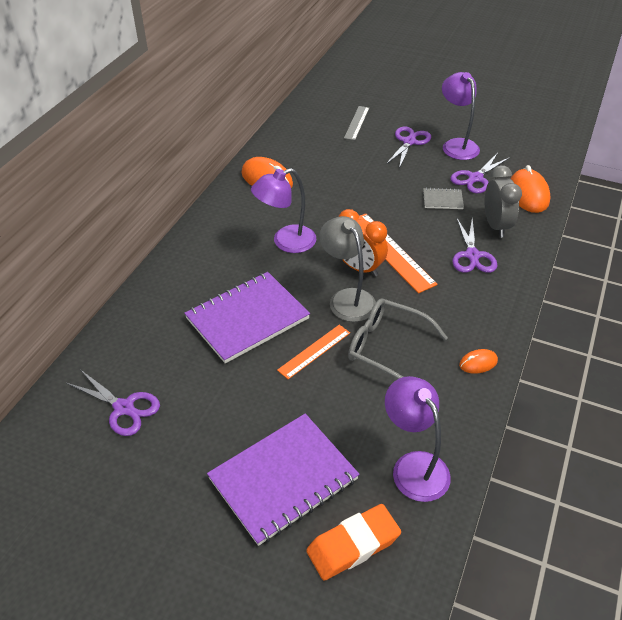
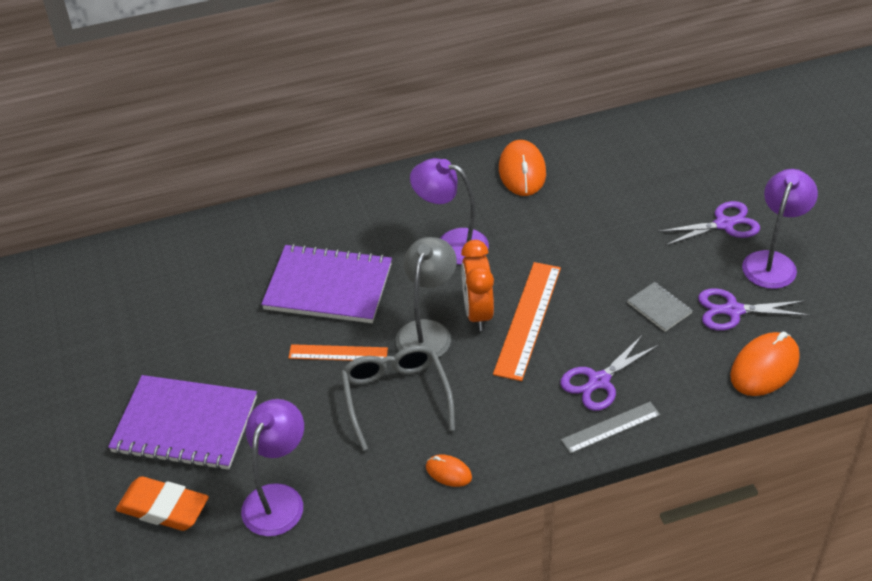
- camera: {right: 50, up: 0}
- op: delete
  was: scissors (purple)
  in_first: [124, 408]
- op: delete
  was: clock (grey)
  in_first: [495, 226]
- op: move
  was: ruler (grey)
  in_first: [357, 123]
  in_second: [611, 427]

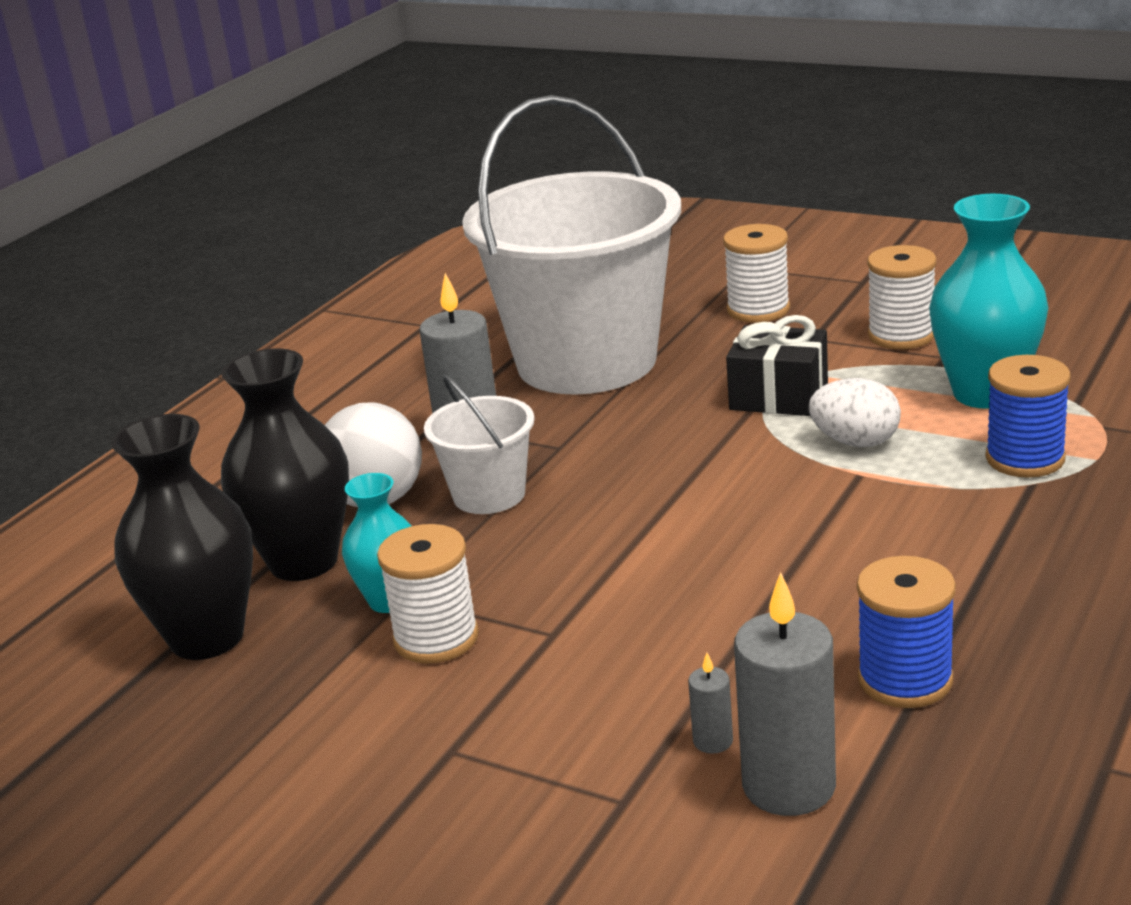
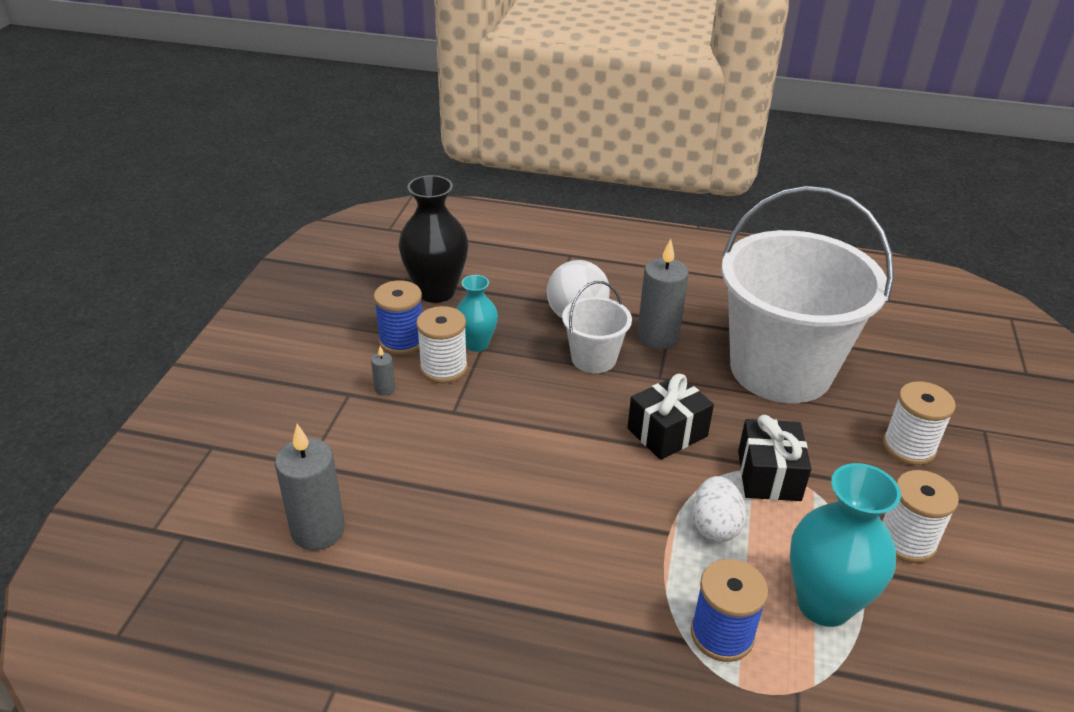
- camera: {right: 70, up: 10}
- op: delete
  was: vase (black)
  in_first: [303, 561]
- op: insert
  now: gift (black)
  in_second: [667, 432]
- op: move
  was: candle (grey)
  in_first: [713, 741]
  in_second: [385, 389]
- op: move
  was: spool (blue)
  in_first: [905, 680]
  in_second: [402, 341]

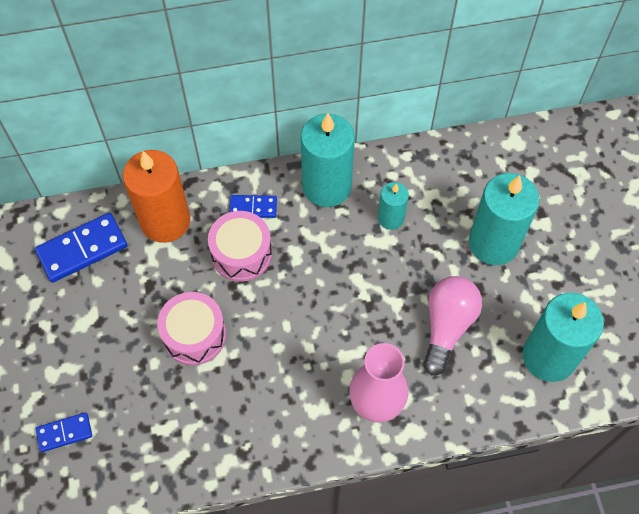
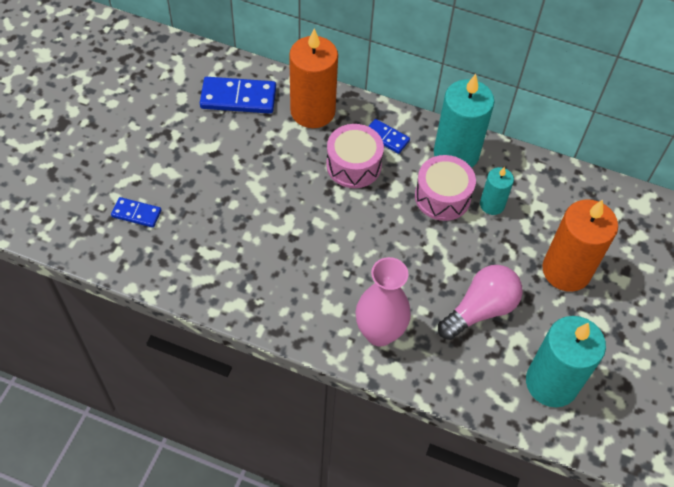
- camera: {right: 30, up: -5}
- op: move
  was: drum (pink)
  in_first: [194, 335]
  in_second: [442, 197]
- op: recolor
  was: candle (turquoise)
  now: candle (orange)
  in_first: [493, 243]
  in_second: [566, 270]

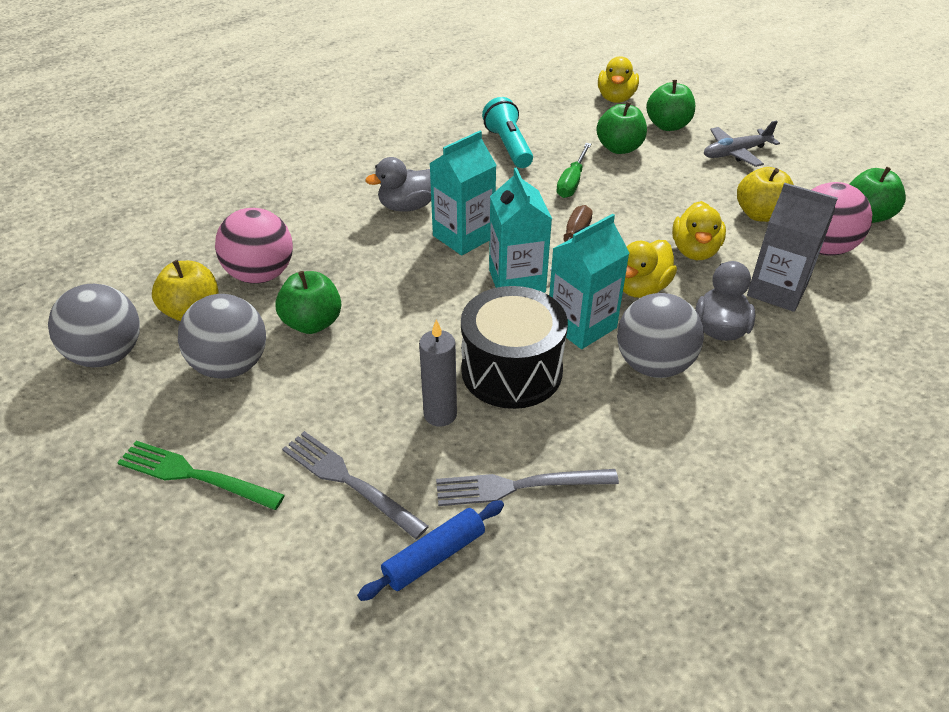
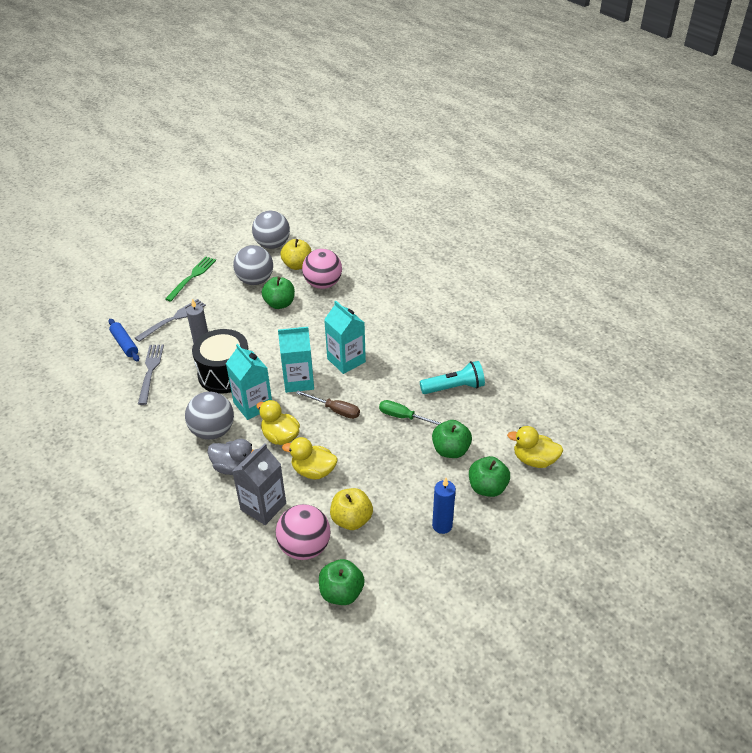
- camera: {right: 95, up: 0}
- op: delete
  was: duck (grey)
  in_first: [408, 206]
- op: replace
  was: plane (grey)
  now: candle (blue)
  in_first: [735, 153]
  in_second: [442, 525]

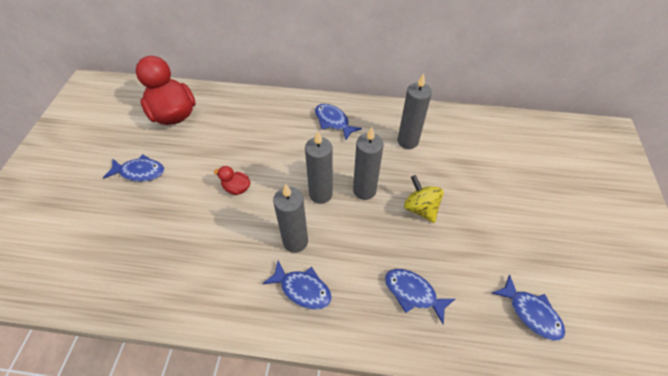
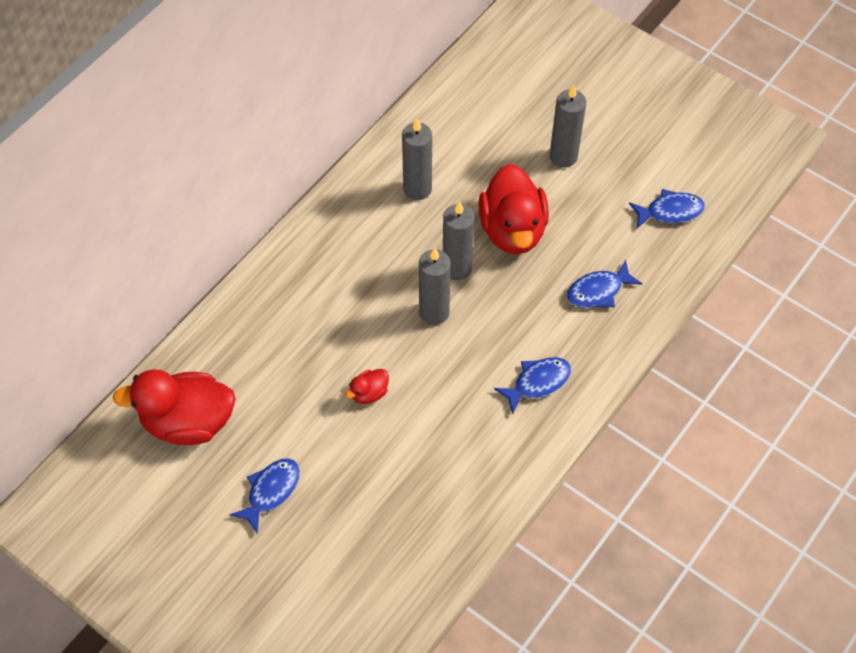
- camera: {right: -60, up: 5}
- op: delete
  was: fish (blue)
  in_first: [333, 121]
- op: move
  was: candle (grey)
  in_first: [295, 241]
  in_second: [563, 156]
- op: replace
  was: spinning top (yellow)
  now: duck (red)
  in_first: [420, 208]
  in_second: [512, 230]

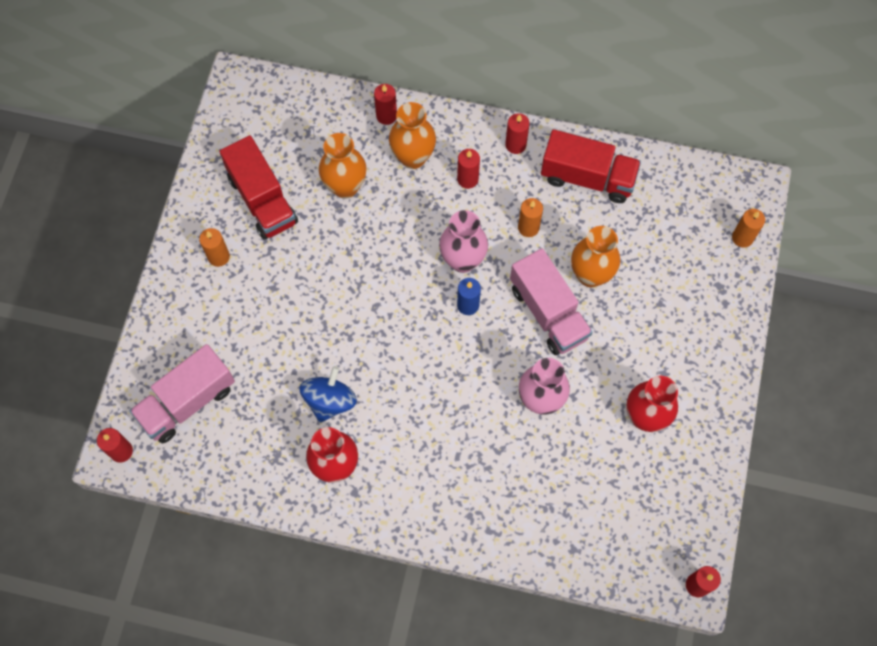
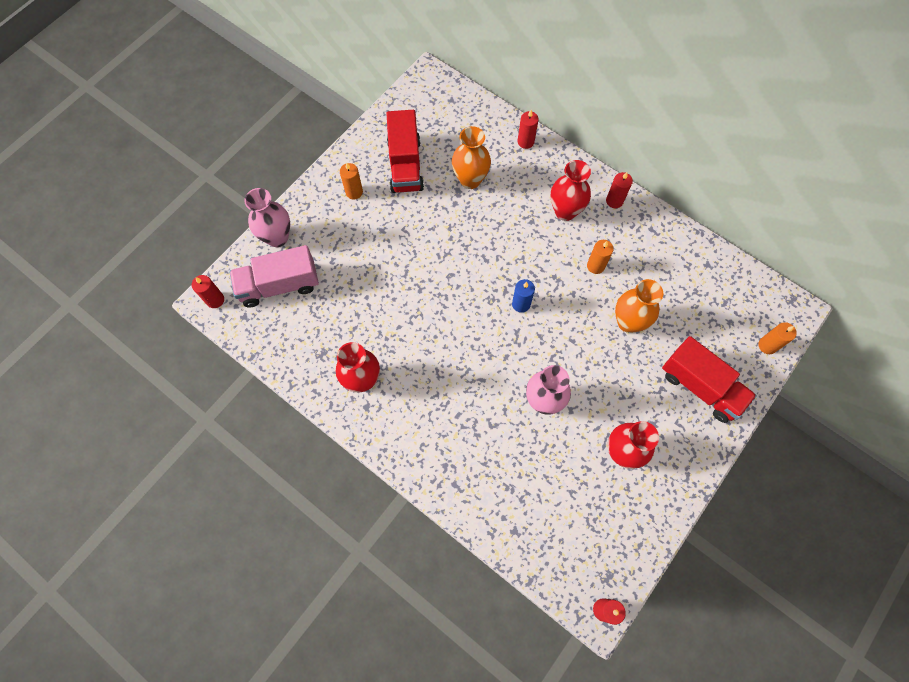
- camera: {right: 25, up: 0}
- op: delete
  was: spinning top (blue)
  in_first: [330, 401]
- op: delete
  was: vase (orange)
  in_first: [413, 157]
- op: delete
  was: truck (pink)
  in_first: [548, 312]
- op: move
  was: vase (pink)
  in_first: [462, 260]
  in_second: [277, 237]
- op: move
  was: truck (red)
  in_first: [587, 177]
  in_second: [700, 386]
- op: replace
  was: candle (red)
  now: vase (red)
  in_first: [467, 179]
  in_second: [565, 211]

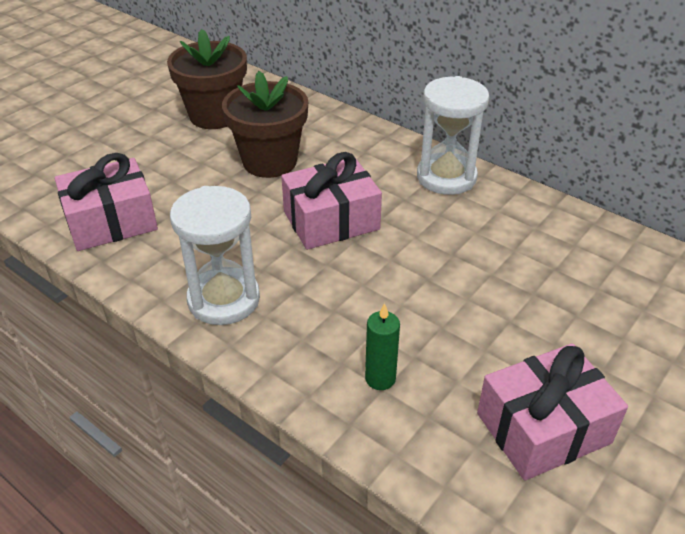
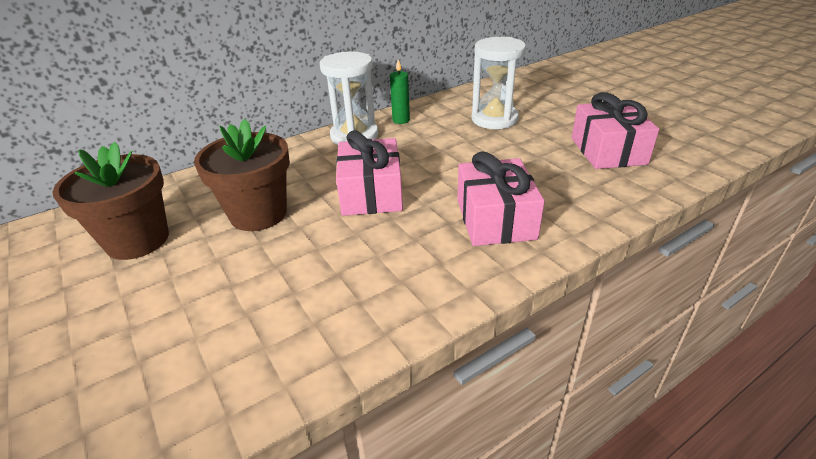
- camera: {right: -70, up: -5}
- op: move
  was: gift (pink)
  in_first: [111, 221]
  in_second: [495, 219]
- op: move
  was: hourglass (white)
  in_first: [224, 299]
  in_second: [494, 119]
- op: move
  was: candle (green)
  in_first: [380, 378]
  in_second: [401, 120]

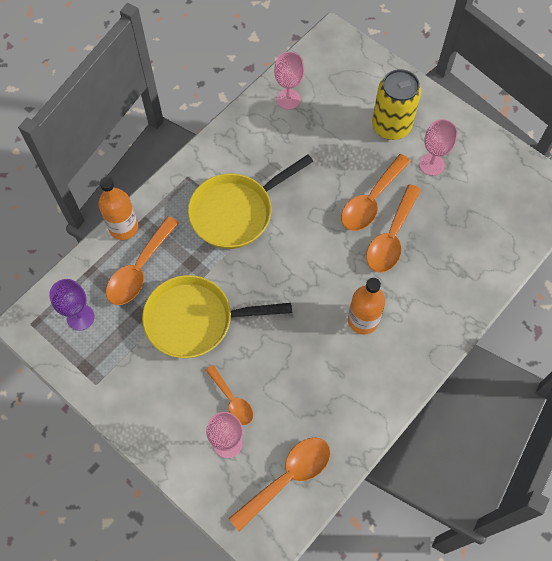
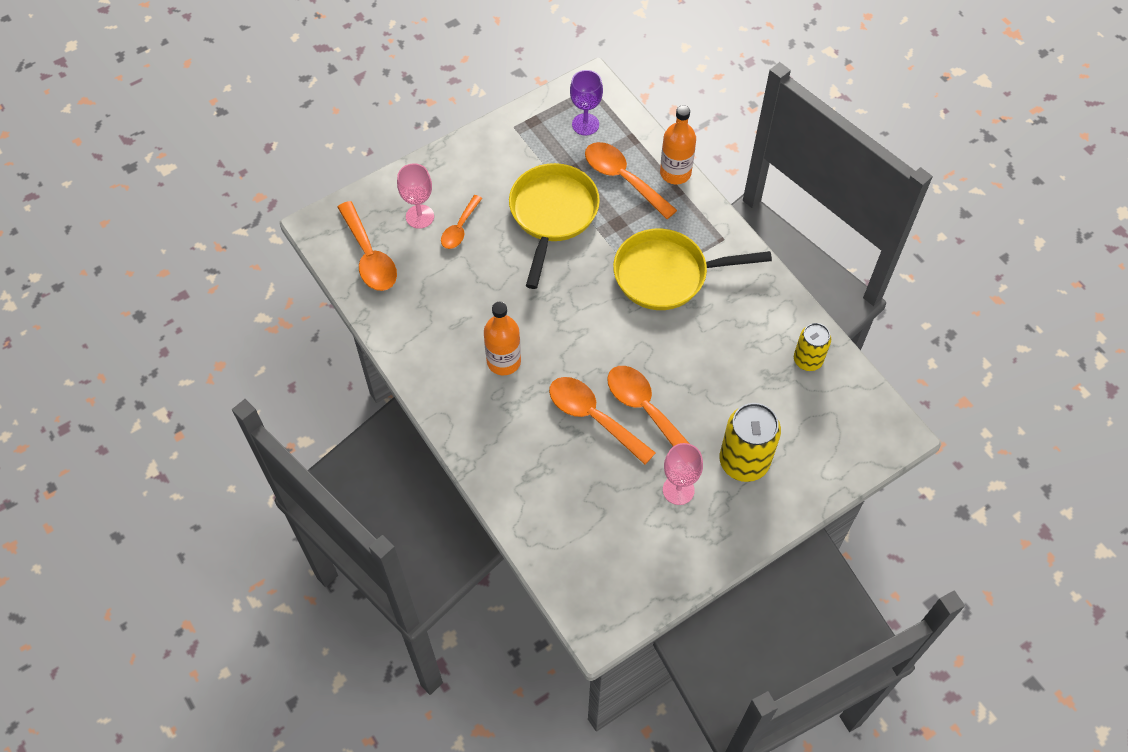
- camera: {right: 105, up: -5}
- op: replace
  was: goblet (pink)
  now: can (yellow)
  in_first: [288, 99]
  in_second: [808, 360]
- op: rotate
  was: pan (yellow)
  in_first: [236, 212]
  in_second: [667, 274]
  clockwise: -75
- op: rotate
  was: spoon (orange)
  in_first: [232, 400]
  in_second: [460, 228]
  clockwise: -45

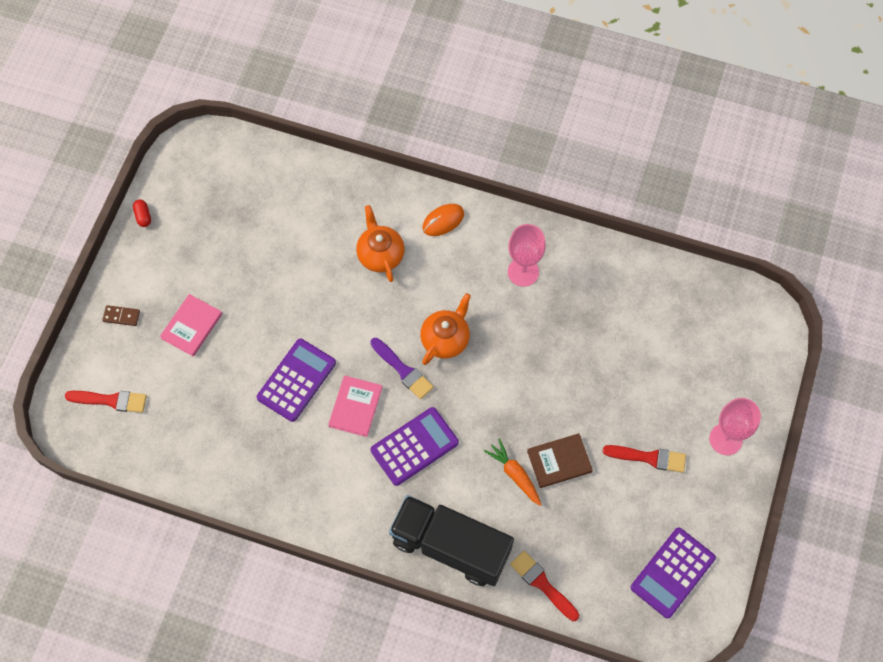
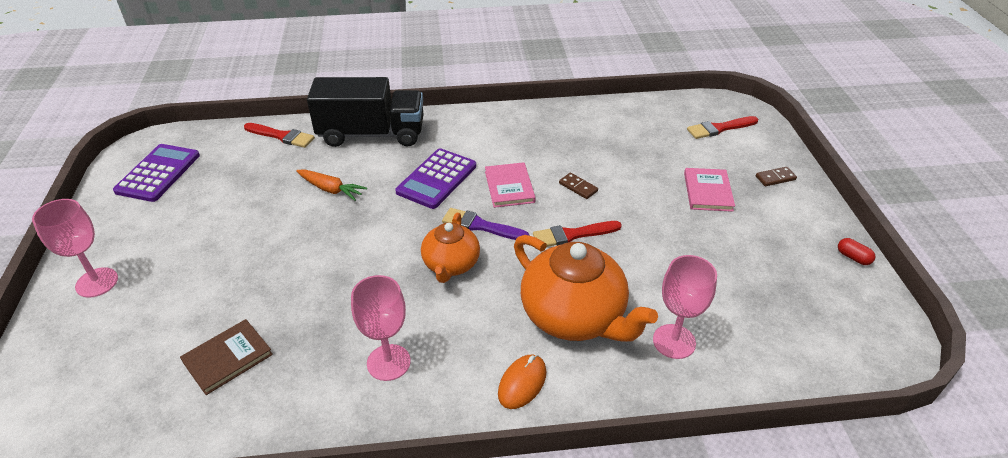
- camera: {right: 155, up: -25}
- op: insert
  now: goblet (pink)
  in_second: [674, 341]
- op: move
  was: book (brown)
  in_first: [559, 461]
  in_second: [227, 358]
- op: move
  was: brush (red)
  in_first: [649, 458]
  in_second: [572, 235]
- op: replace
  was: calculator (purple)
  now: domino (brown)
  in_first: [296, 380]
  in_second: [578, 187]
- op: resize
  was: teapot (orange)
  in_first: [380, 254]
  in_second: [574, 316]
  ratio: 1.67

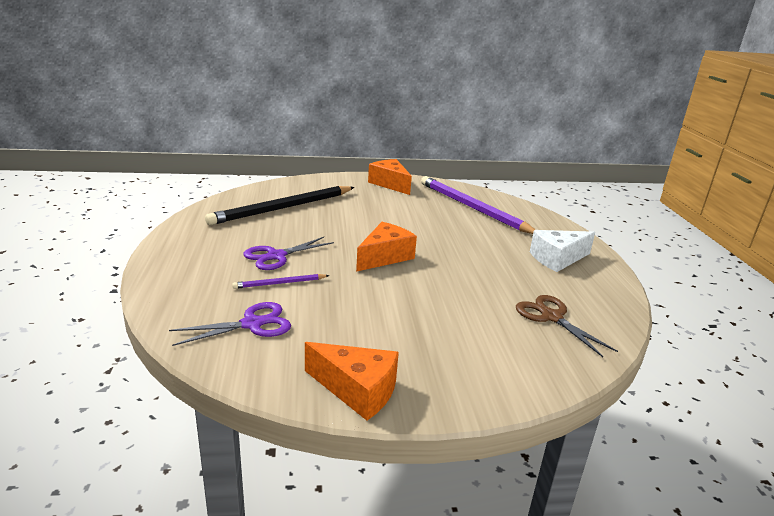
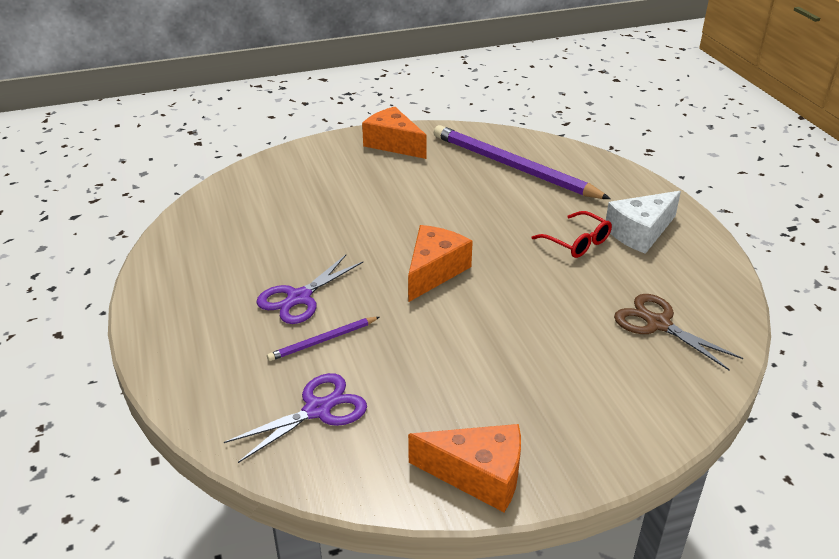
- camera: {right: -10, up: 10}
- op: delete
  was: pencil (black)
  in_first: [283, 208]
- op: insert
  now: glasses (red)
  in_second: [576, 242]

